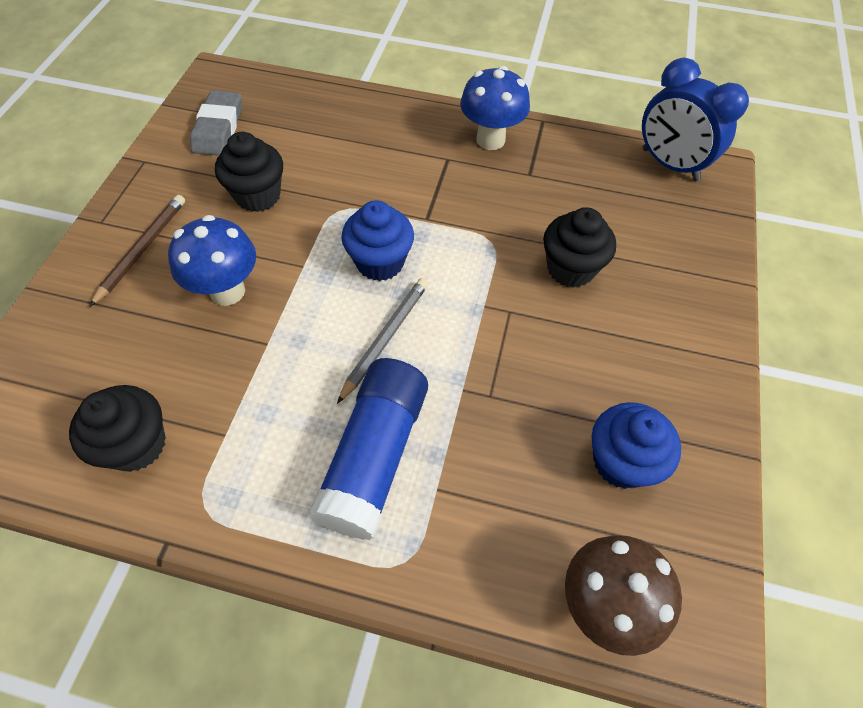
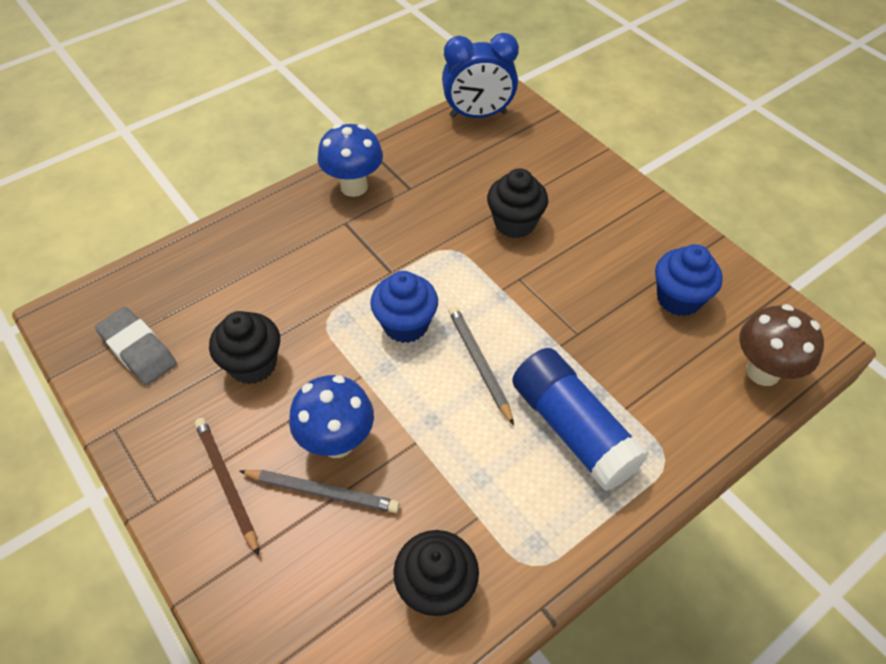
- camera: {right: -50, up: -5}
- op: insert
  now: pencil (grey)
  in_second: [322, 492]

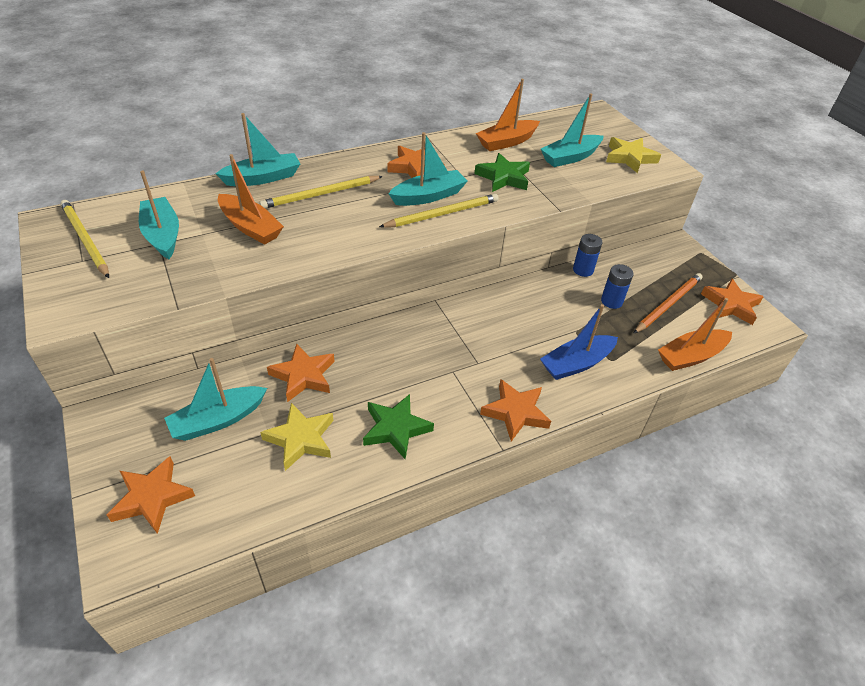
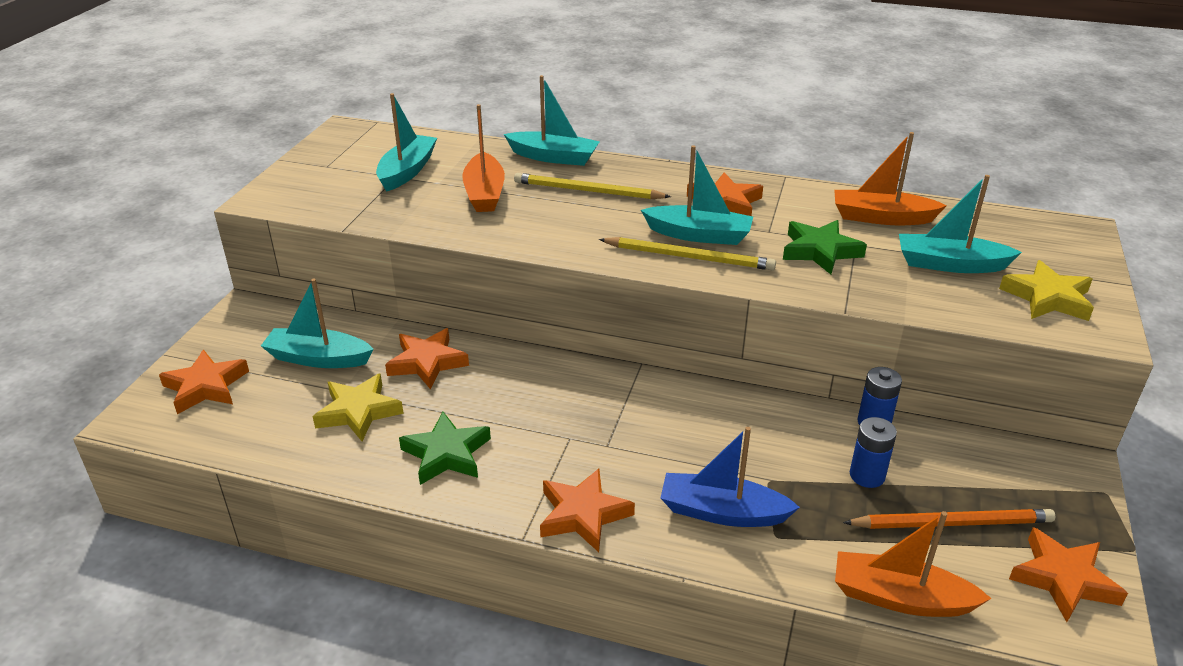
- camera: {right: 45, up: -10}
- op: delete
  was: pencil (yellow)
  in_first: [85, 240]

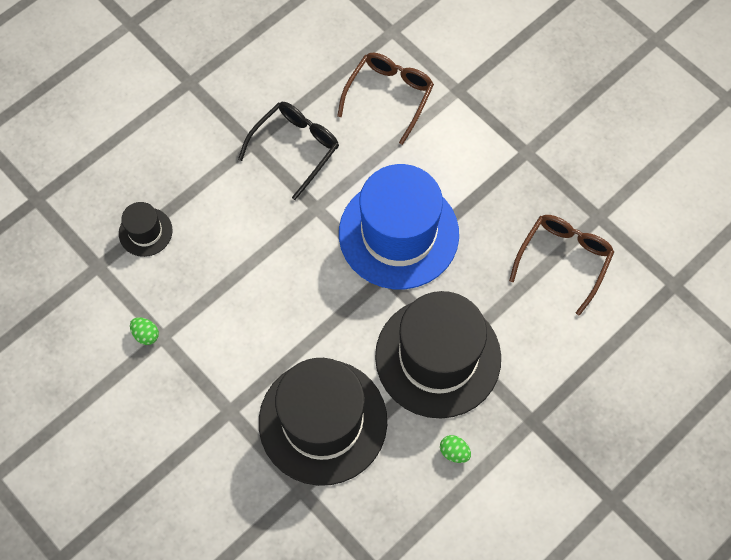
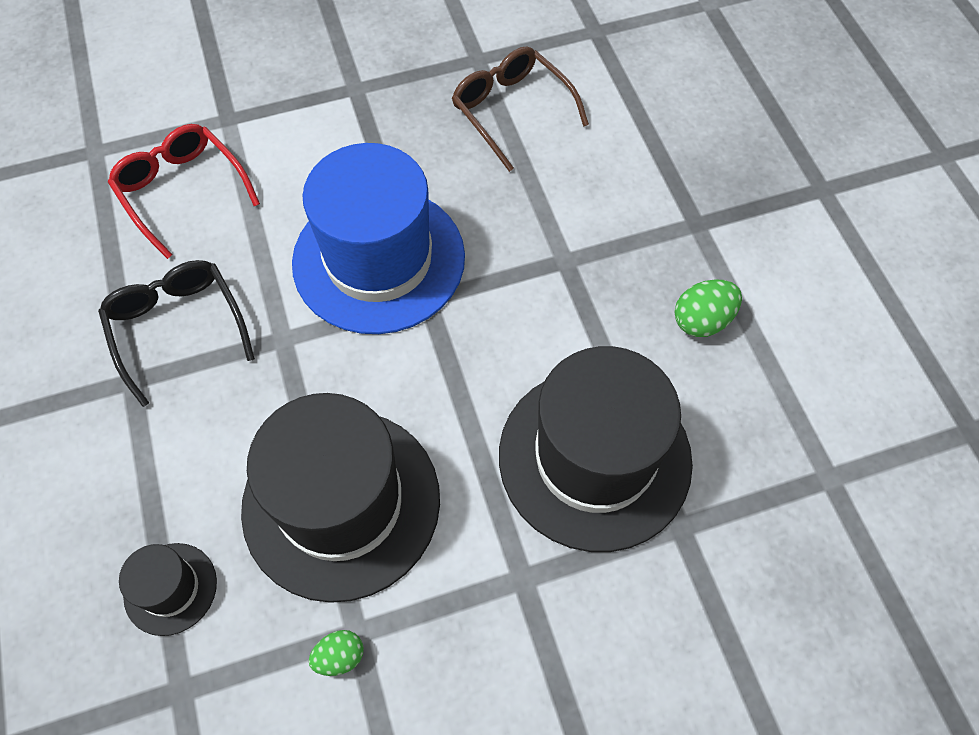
- camera: {right: -65, up: -5}
- op: move
  was: hat (black)
  in_first: [438, 357]
  in_second: [341, 503]
- op: recolor
  was: glasses (brown)
  now: glasses (red)
  in_first: [389, 95]
  in_second: [181, 190]
- op: resize
  was: egg (green)
  in_first: [454, 452]
  in_second: [702, 320]
  ratio: 1.53

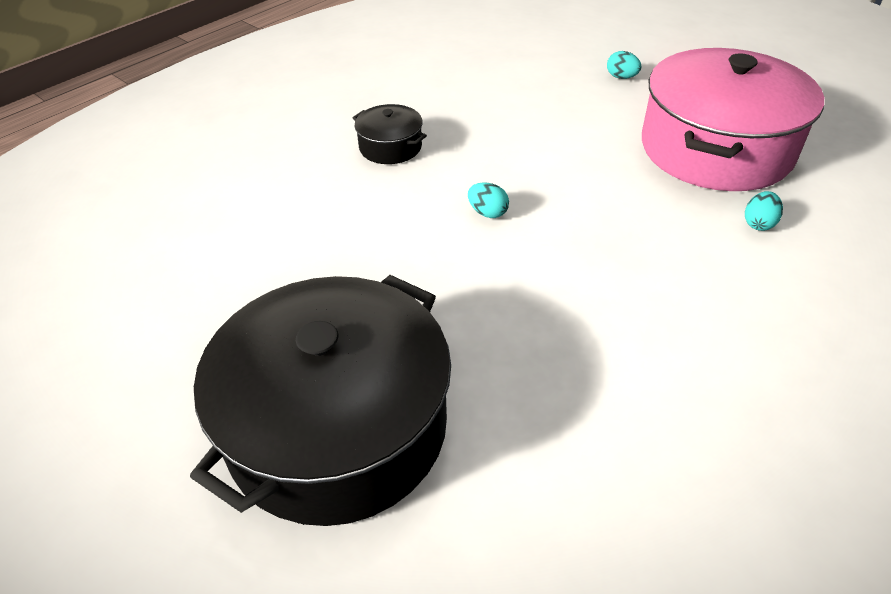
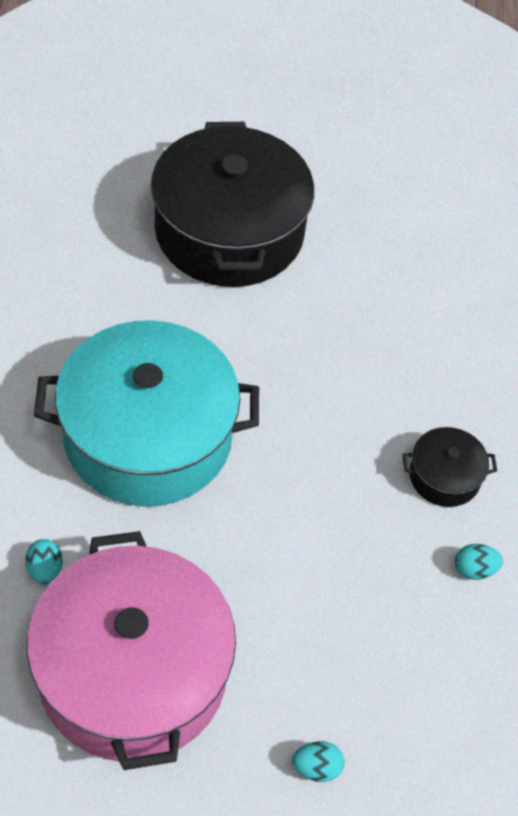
- camera: {right: 135, up: 10}
- op: insert
  now: pot (turquoise)
  in_second: [148, 436]
- op: move
  was: egg (turquoise)
  in_first: [487, 213]
  in_second: [474, 569]

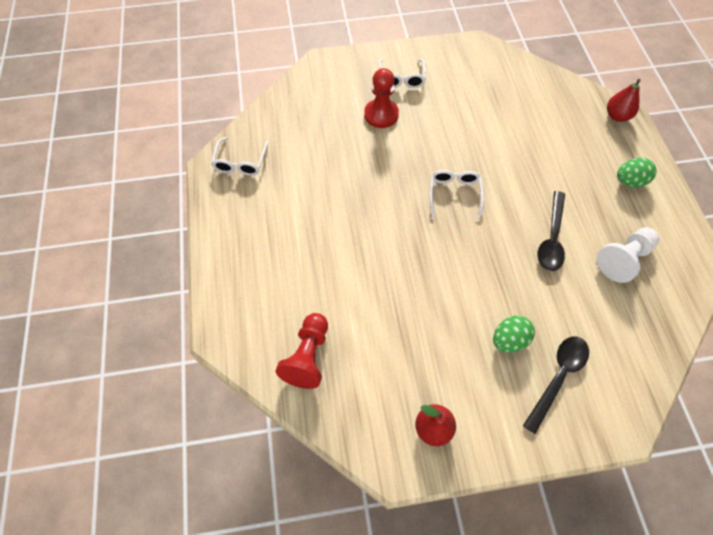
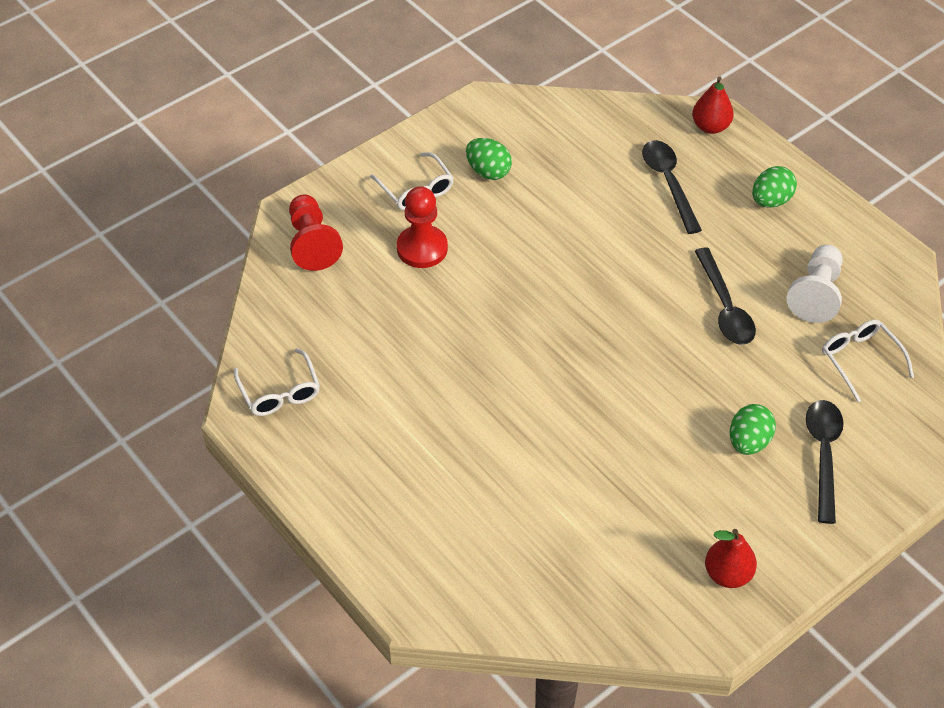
- camera: {right: -30, up: -10}
- op: insert
  now: egg (green)
  in_second: [488, 171]
- op: insert
  now: spoon (black)
  in_second: [668, 183]
- op: move
  was: pawn (red)
  in_first: [308, 356]
  in_second: [312, 243]
- op: move
  was: glasses (white)
  in_first: [454, 194]
  in_second: [860, 360]

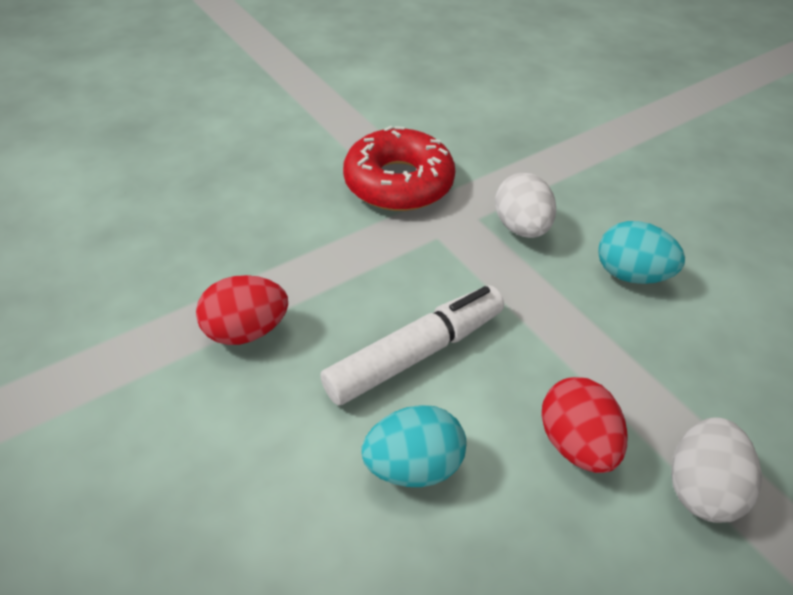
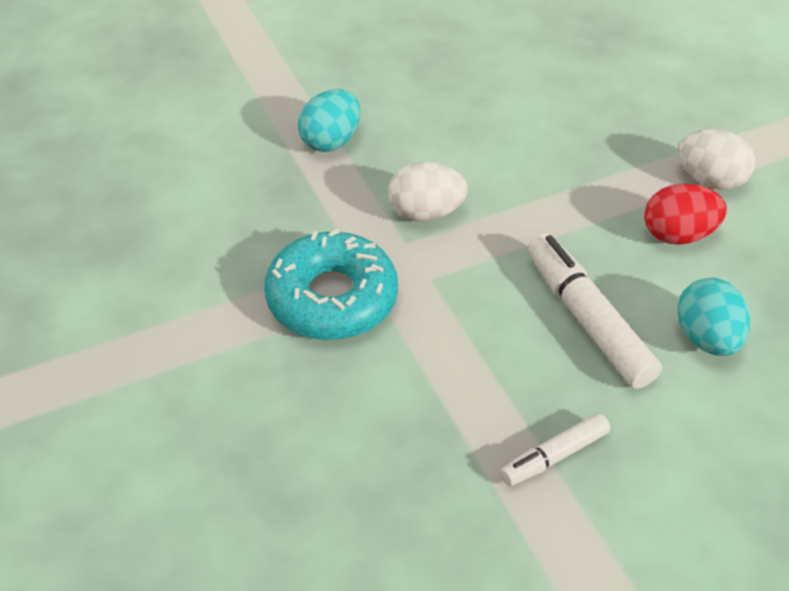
- camera: {right: -80, up: 0}
- op: move
  was: egg (turquoise)
  in_first: [630, 274]
  in_second: [331, 141]
- op: replace
  was: egg (red)
  now: marker (white)
  in_first: [246, 330]
  in_second: [554, 456]
- op: recolor
  was: donut (red)
  now: donut (turquoise)
  in_first: [398, 182]
  in_second: [332, 298]

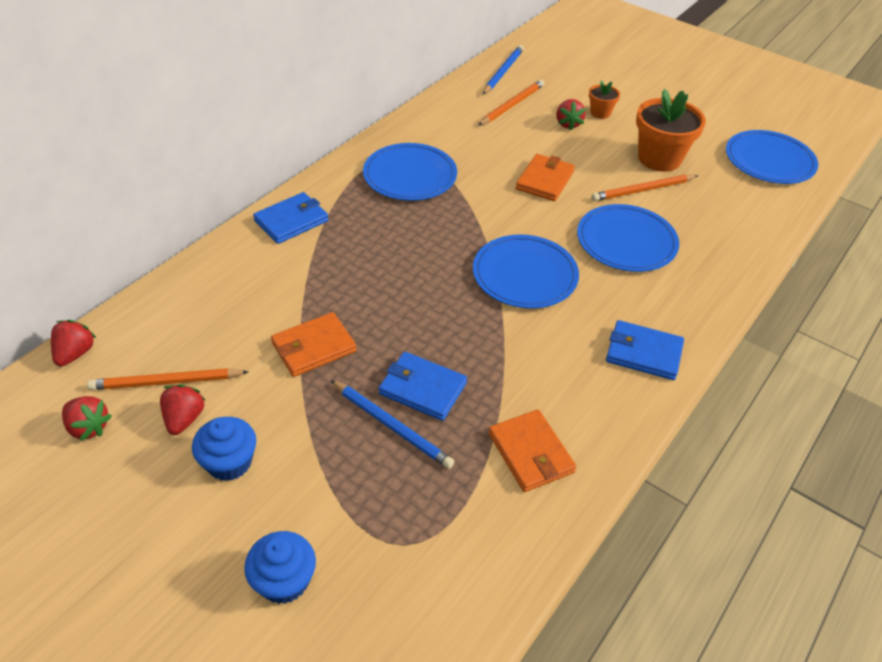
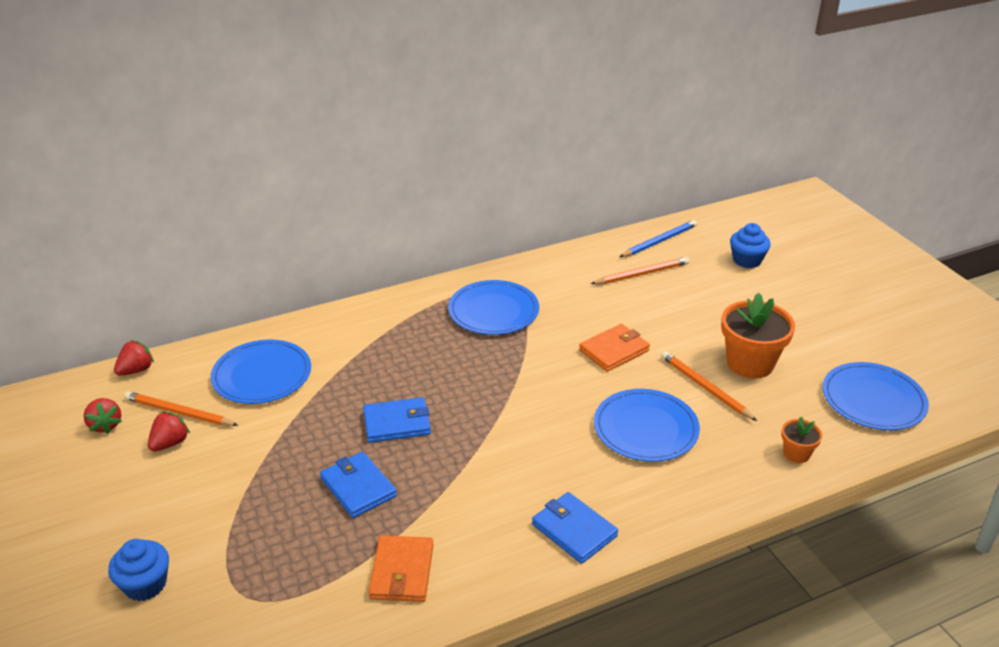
- camera: {right: 30, up: -10}
- op: delete
  was: wallet (orange)
  in_first: [313, 347]
- op: delete
  was: pencil (blue)
  in_first: [392, 426]
- op: delete
  was: strawberry (red)
  in_first: [568, 124]
- op: move
  was: cupcake (blue)
  in_first: [229, 462]
  in_second: [747, 260]
- op: move
  was: wallet (blue)
  in_first: [291, 221]
  in_second: [397, 423]
- op: move
  was: plate (blue)
  in_first: [525, 275]
  in_second: [262, 375]
- op: move
  was: flower pot (orange)
  in_first: [600, 113]
  in_second: [796, 453]
- op: rotate
  was: pencil (orange)
  in_first: [643, 190]
  in_second: [705, 388]
  clockwise: 45

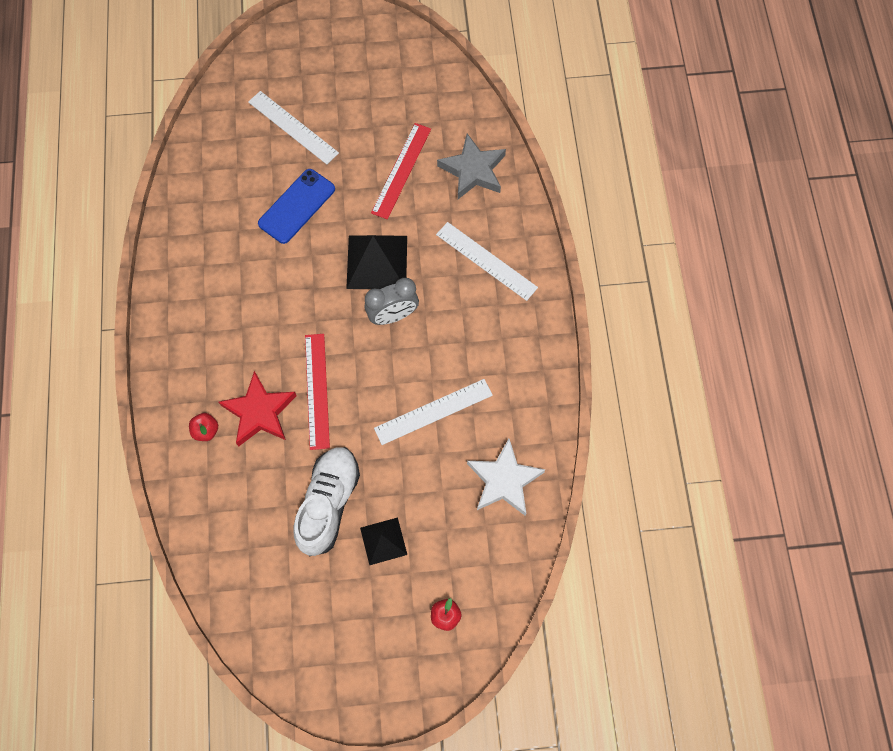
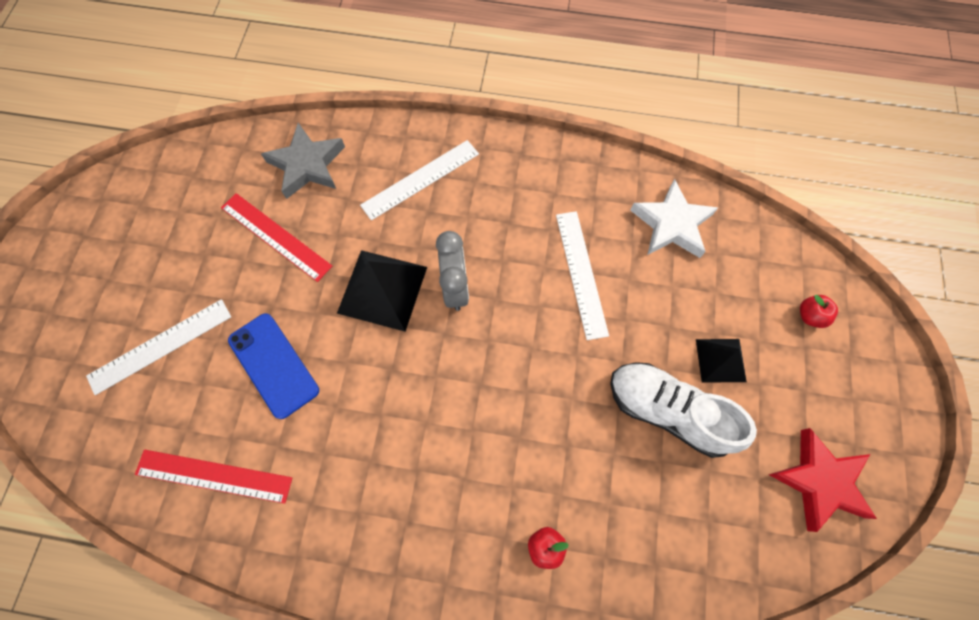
- camera: {right: -75, up: 0}
- op: move
  was: star (red)
  in_first: [259, 412]
  in_second: [820, 481]
- op: move
  was: ruler (red)
  in_first: [317, 390]
  in_second: [214, 475]

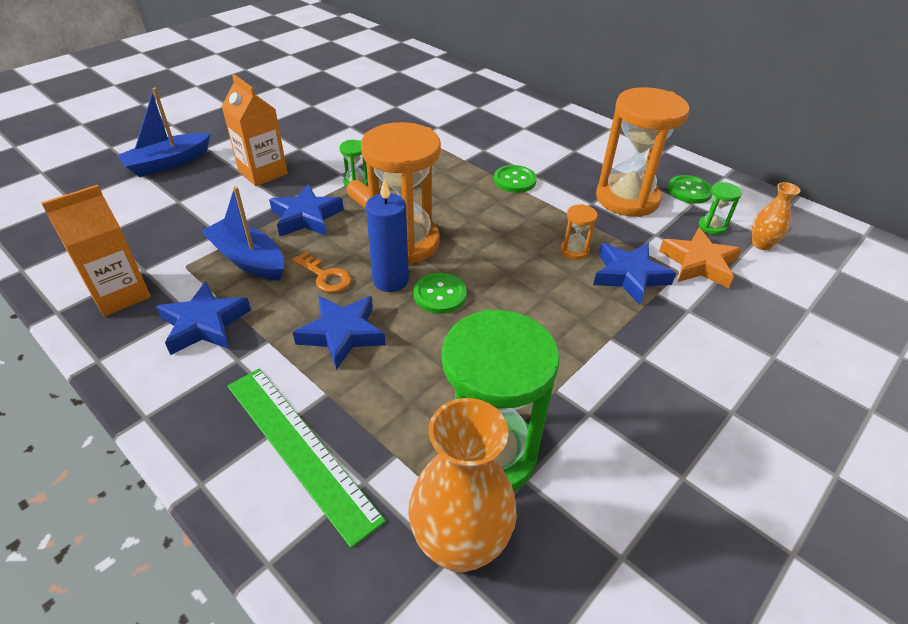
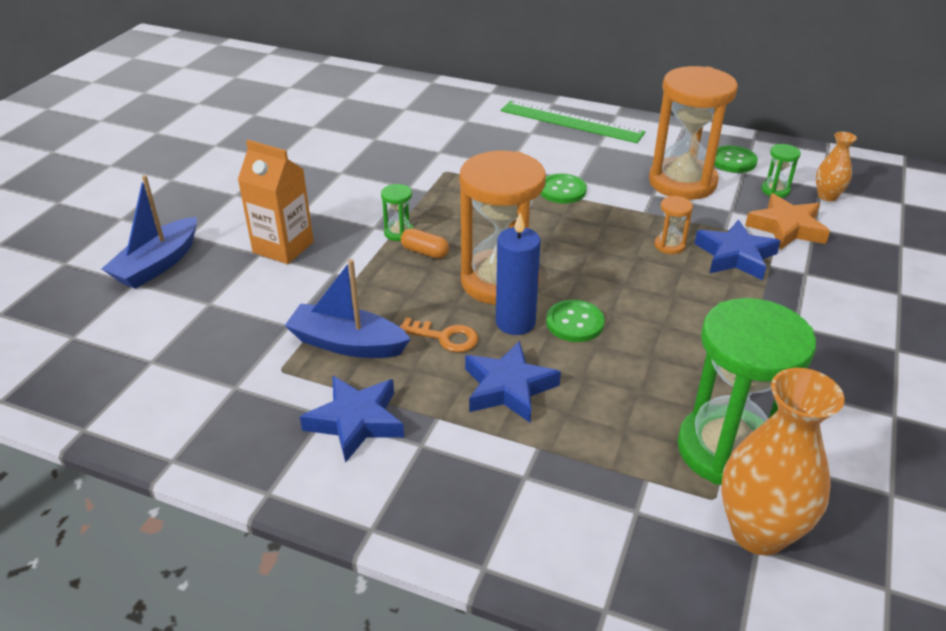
- camera: {right: -20, up: -5}
- op: delete
  was: carton (orange)
  in_first: [120, 294]
- op: delete
  was: star (blue)
  in_first: [306, 217]
- op: move
  was: ruler (green)
  in_first: [300, 448]
  in_second: [571, 121]

